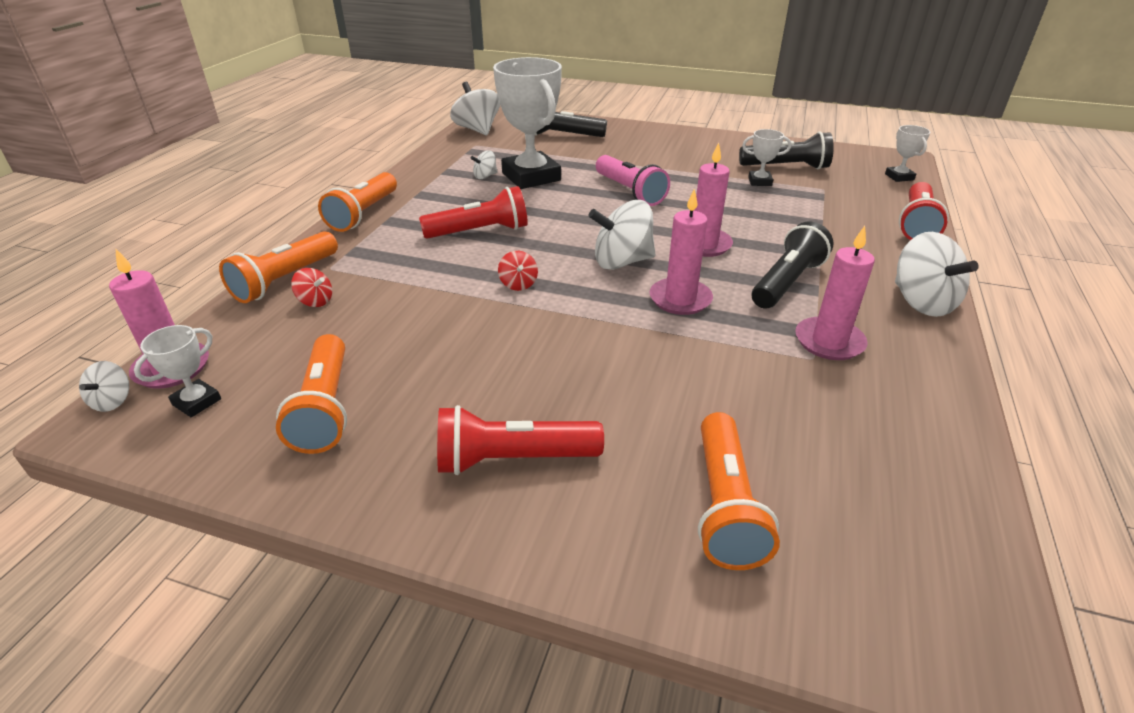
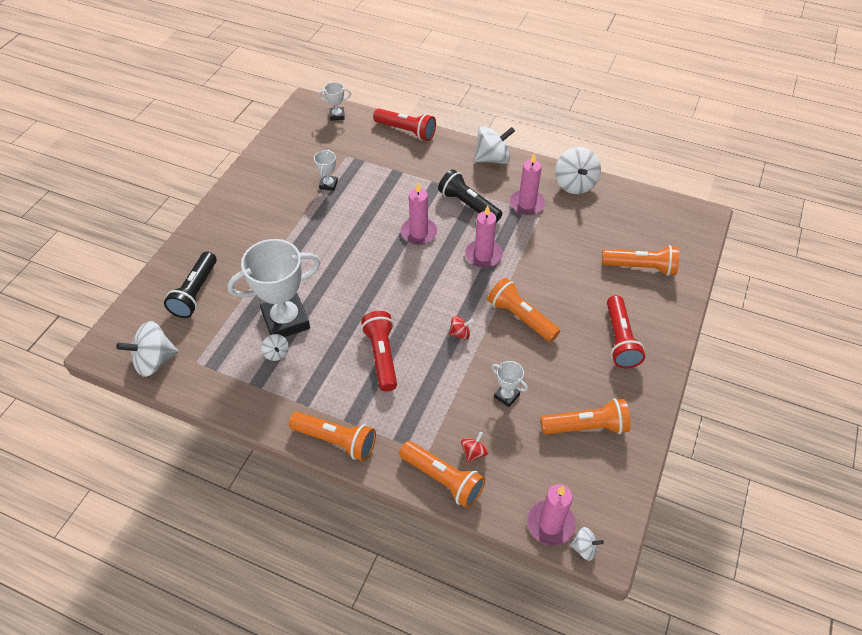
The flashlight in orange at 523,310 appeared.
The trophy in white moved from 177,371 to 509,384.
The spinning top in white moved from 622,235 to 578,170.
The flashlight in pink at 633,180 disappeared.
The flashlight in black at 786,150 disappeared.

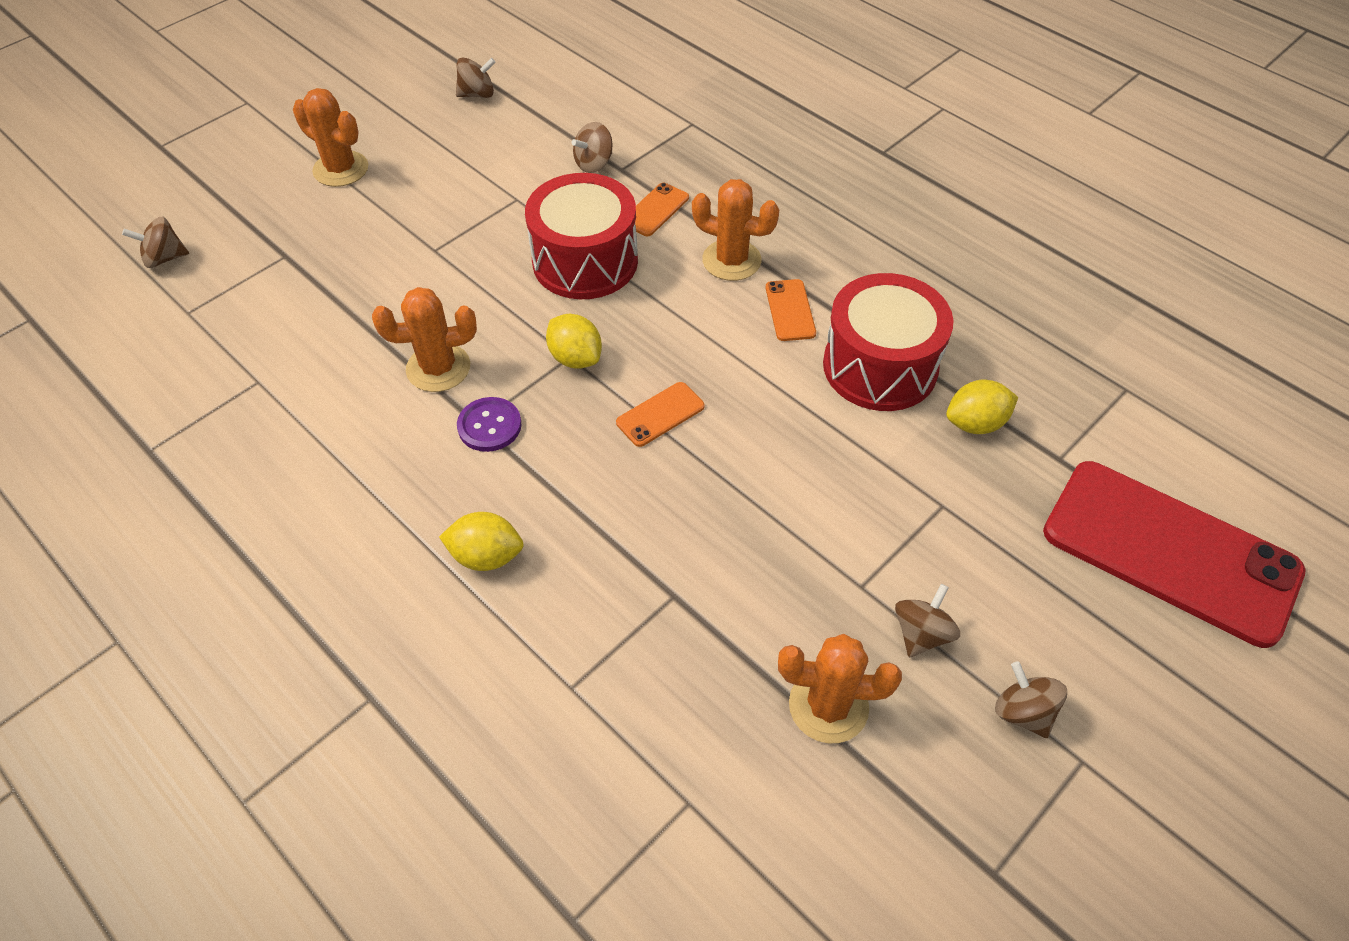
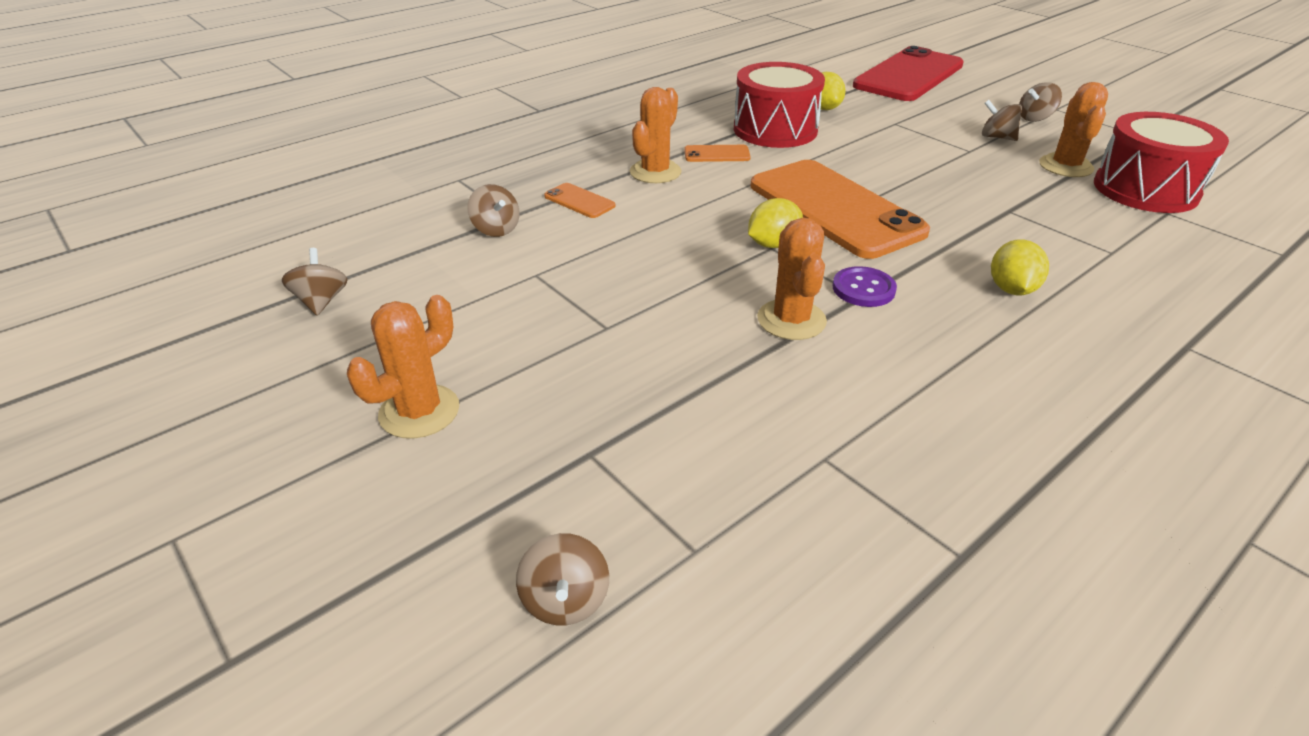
The phone in orange at 660,414 changed to 2.49 times the size.
The drum in red moved from 581,236 to 1161,162.

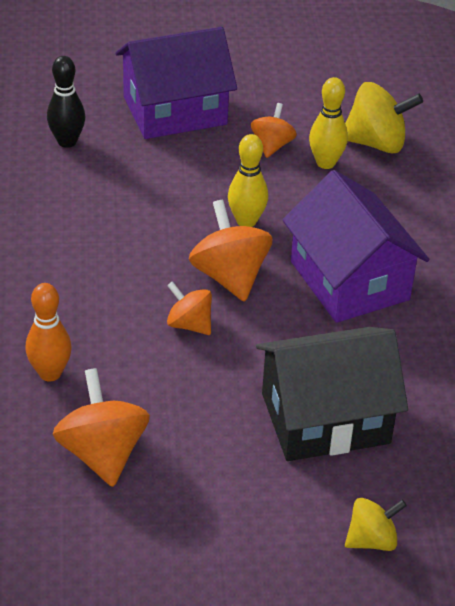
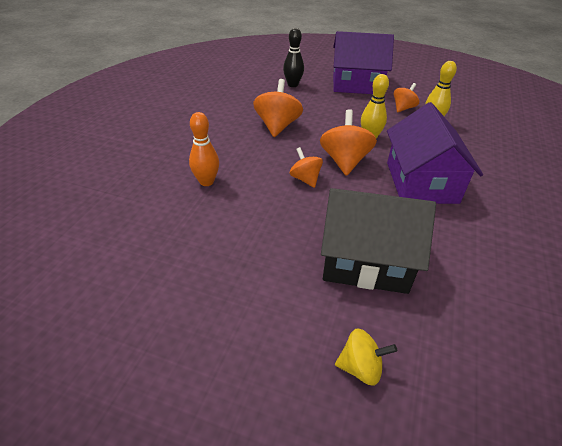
The spinning top in orange moved from 101,427 to 278,108.
The spinning top in yellow at 384,117 disappeared.

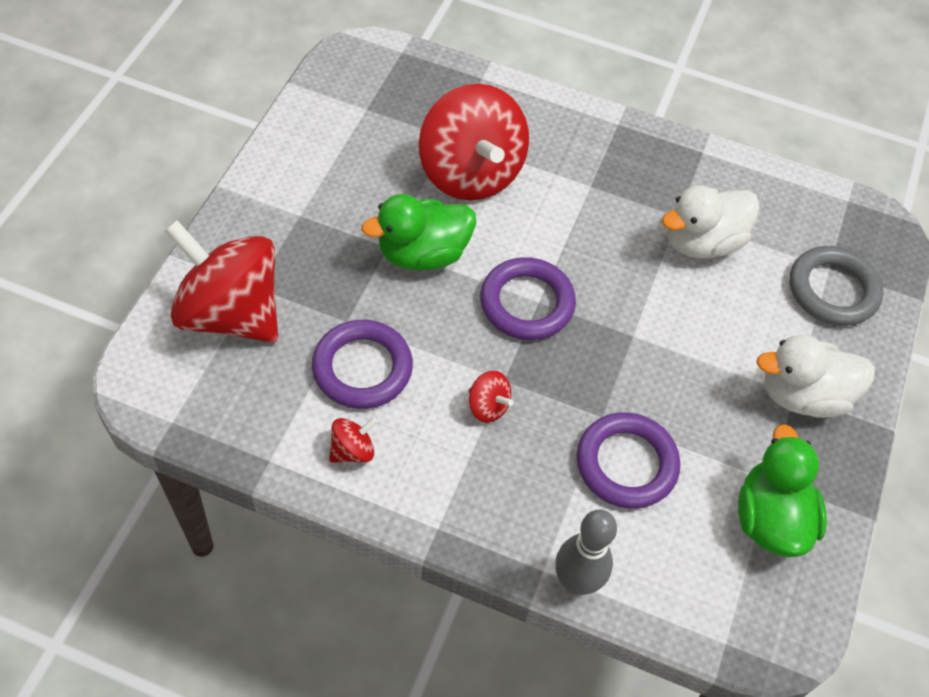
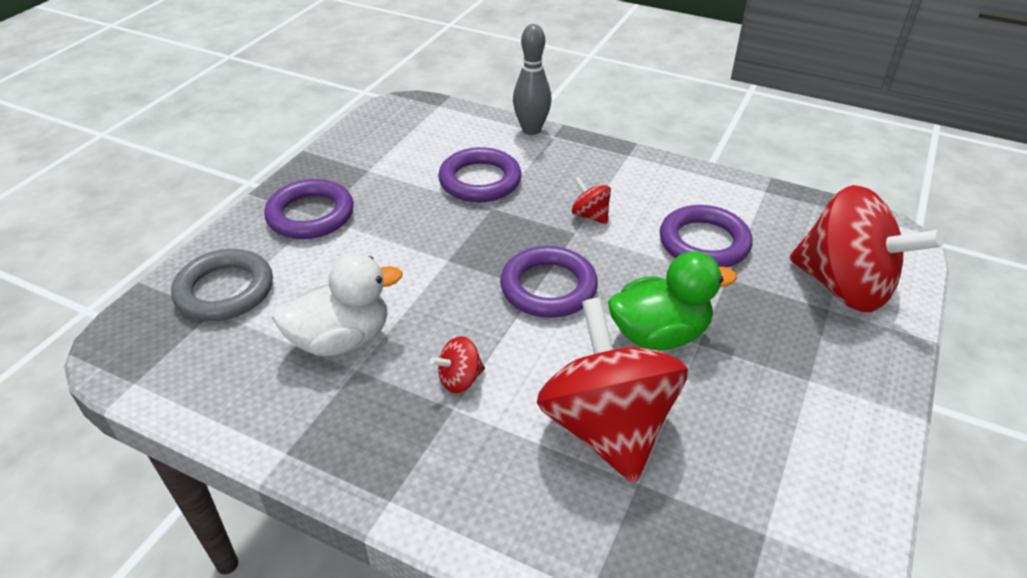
The duck in white at 815,376 was replaced by the ring in purple at 309,209.
The spinning top in red moved from 353,440 to 457,364.
The duck in green at 782,490 disappeared.

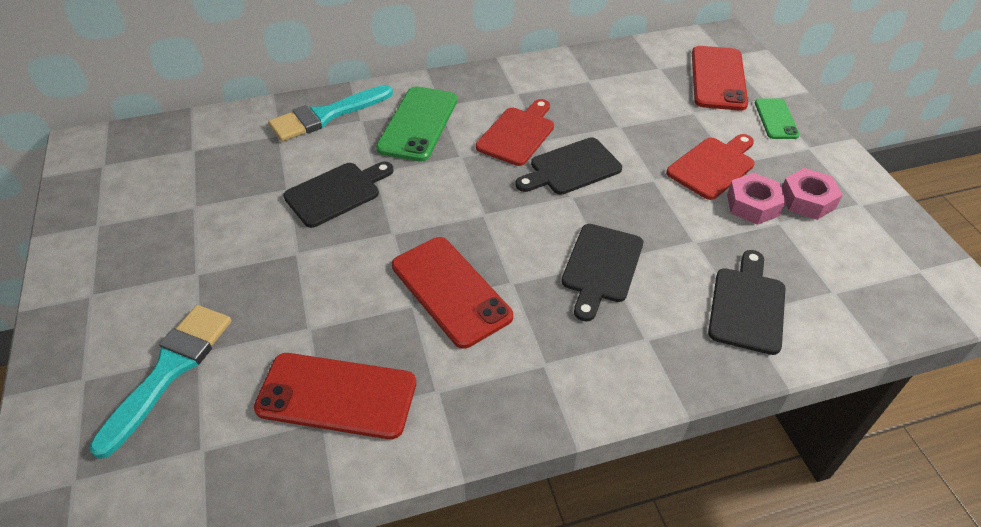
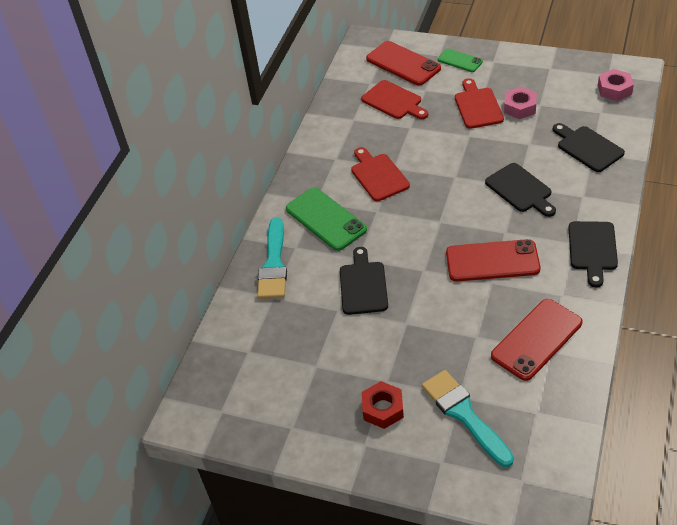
The cutting board in red at 394,99 appeared.
The nut in red at 383,405 appeared.
The cutting board in black moved from 568,166 to 593,254.
The nut in pink moved from 812,194 to 616,85.

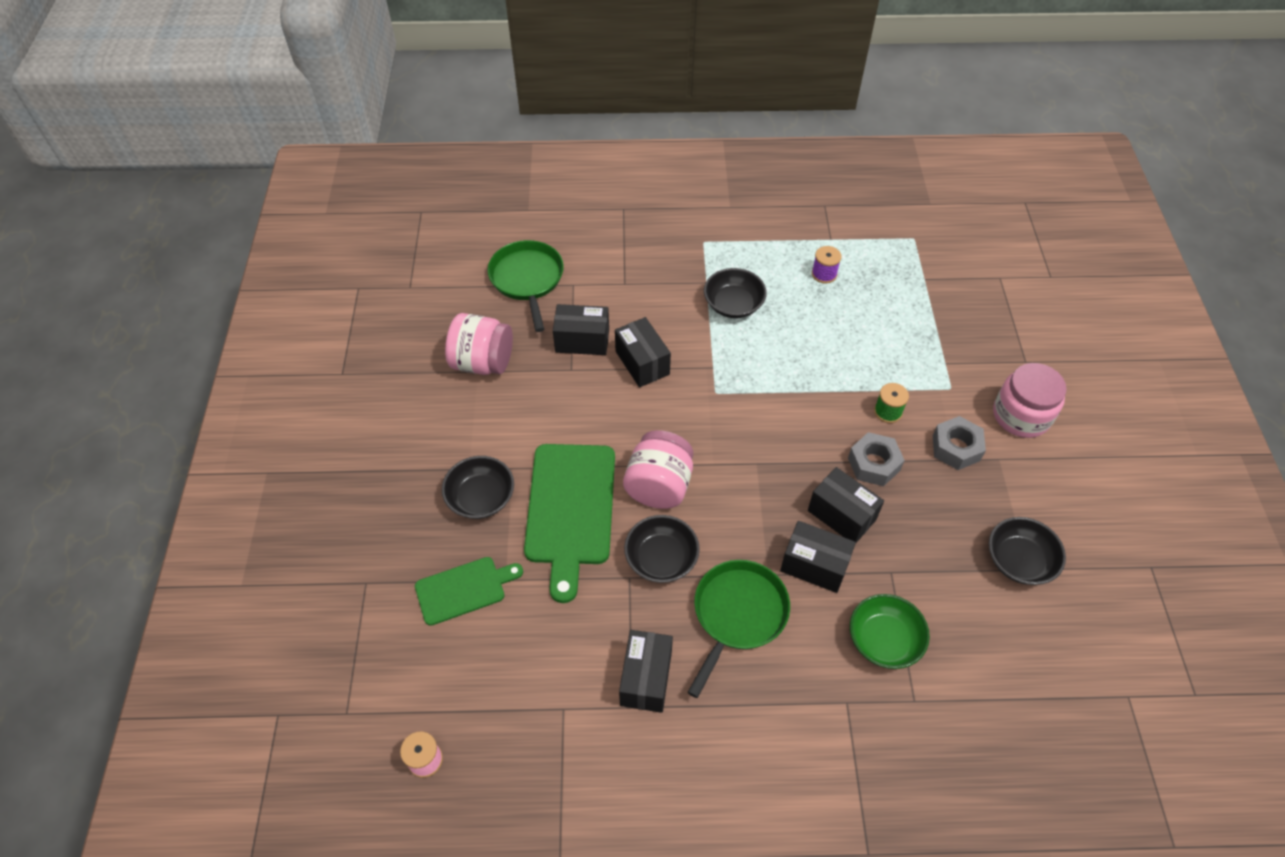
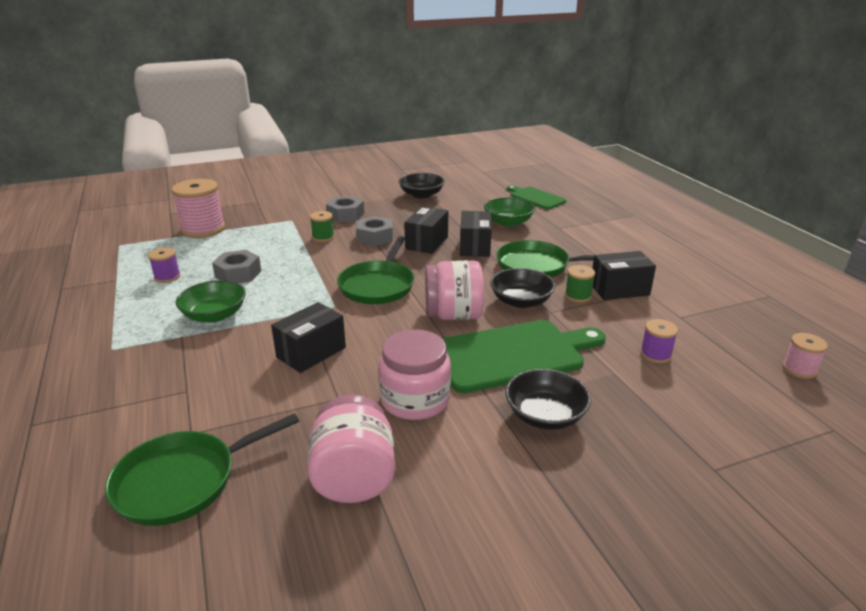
The spool in pink at 198,208 appeared.
The bowl in black at 735,293 became the bowl in green at 211,301.
The nut in grey at 236,266 appeared.
The pan in green at 375,270 appeared.
The jar in pink moved from 1030,400 to 415,375.
The cutting board in green moved from 469,591 to 536,197.
The spool in green at 580,284 appeared.
The spool in purple at 659,341 appeared.
The box in black at 581,329 disappeared.

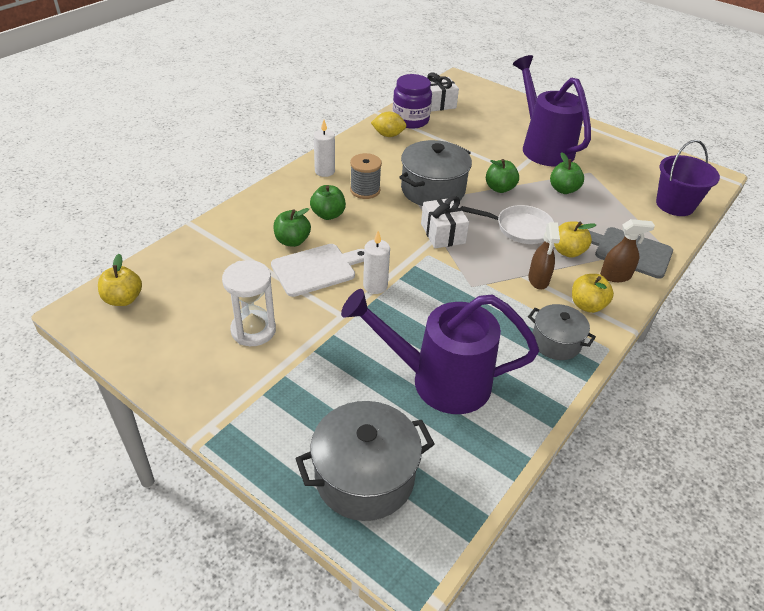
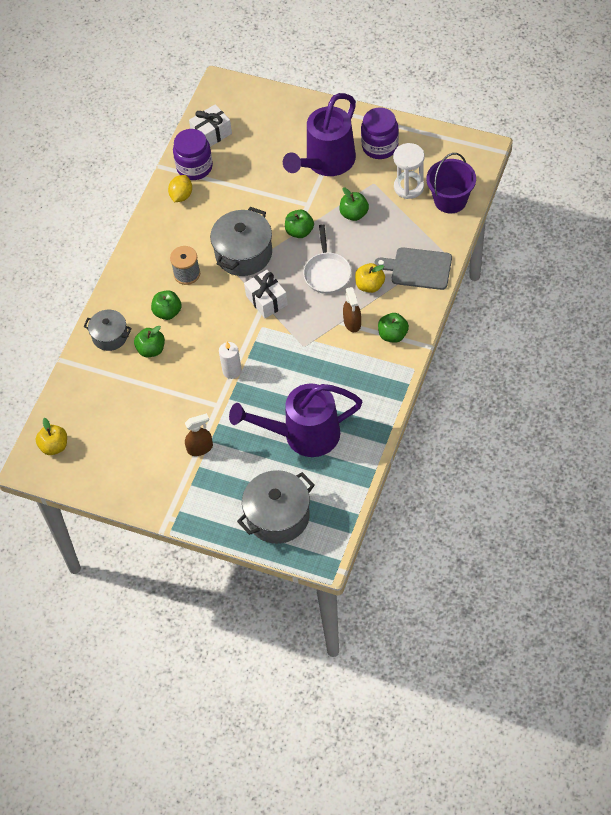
The pot in grey moved from 562,332 to 107,330.
The lemon in yellow at 389,124 turned 60 degrees counterclockwise.
The spray bottle in brown moved from 627,250 to 199,434.
The watering can in purple at 552,111 turned 105 degrees counterclockwise.
The pan in white at 507,224 turned 90 degrees clockwise.
The jar in purple at 380,133 appeared.
The apple in yellow at 593,293 became the apple in green at 393,328.
The hourglass in white moved from 249,303 to 409,171.
The cutting board in white at 317,270 disappeared.
The candle in white at 324,148 disappeared.

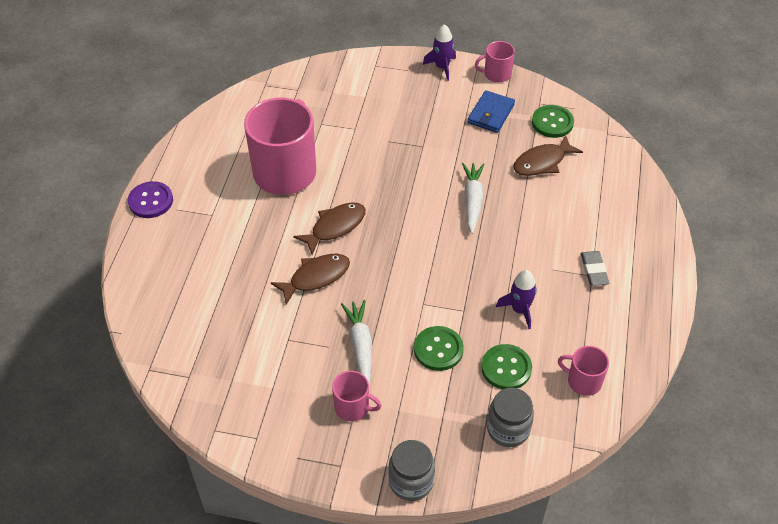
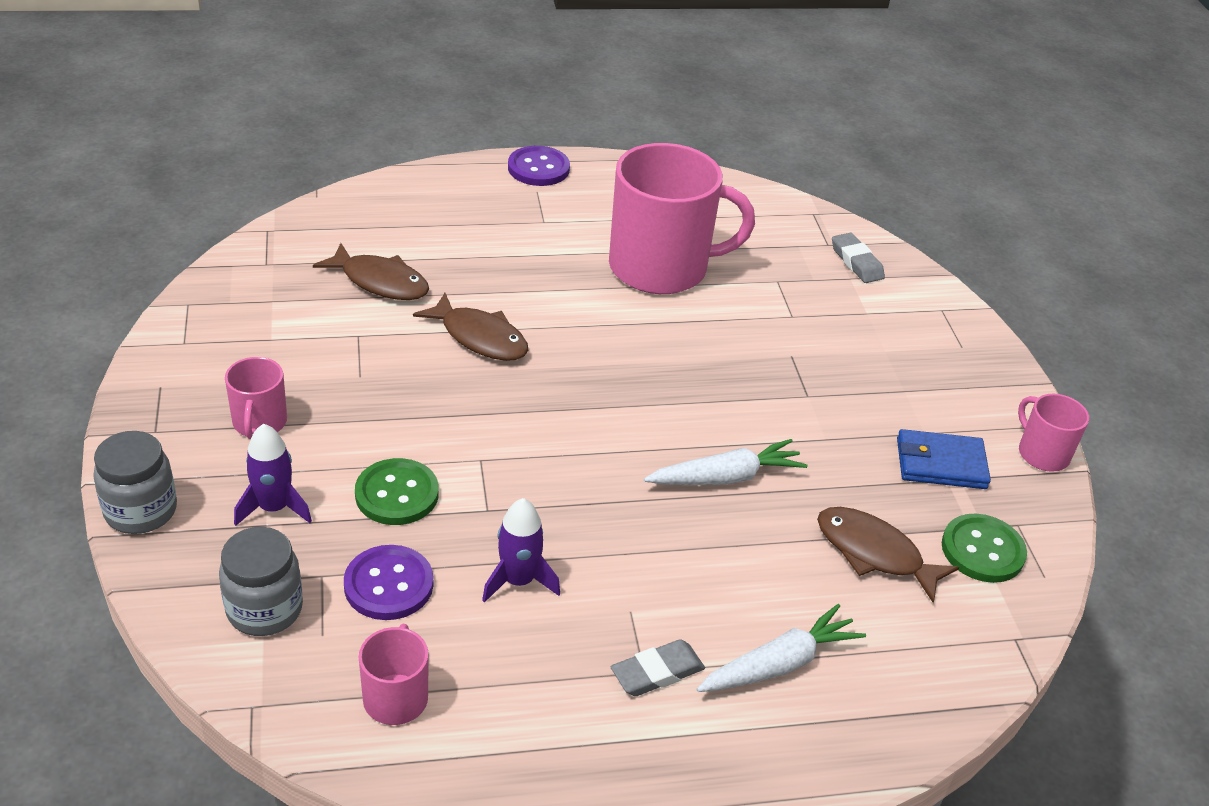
The rocket in purple moved from 439,52 to 273,475.
The fish in brown moved from 329,228 to 371,271.
The button in green at 506,366 became the button in purple at 388,582.
The carrot in white moved from 356,342 to 781,648.
The eraser in grey at 858,258 appeared.

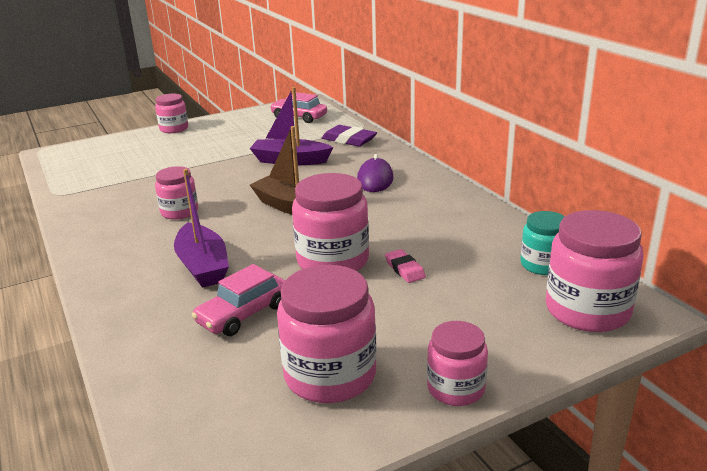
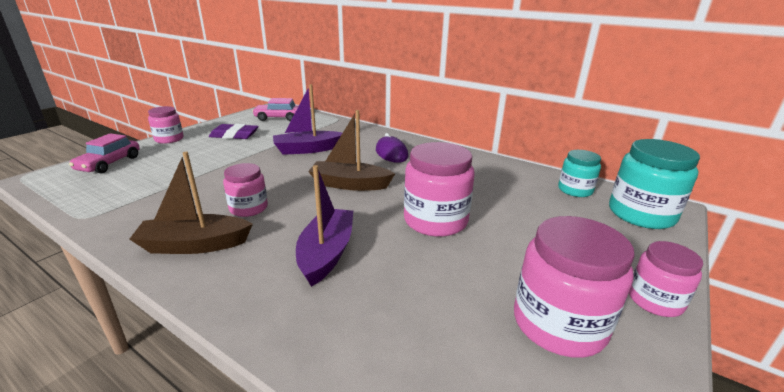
The car in pink moved from 238,300 to 104,153.
The boat in brown at 191,203 appeared.
The eraser in purple moved from 349,136 to 234,131.
The boat in purple at 201,228 turned 120 degrees counterclockwise.
The jar in pink at 595,271 became the jar in turquoise at 654,184.
The eraser in pink at 405,266 disappeared.

